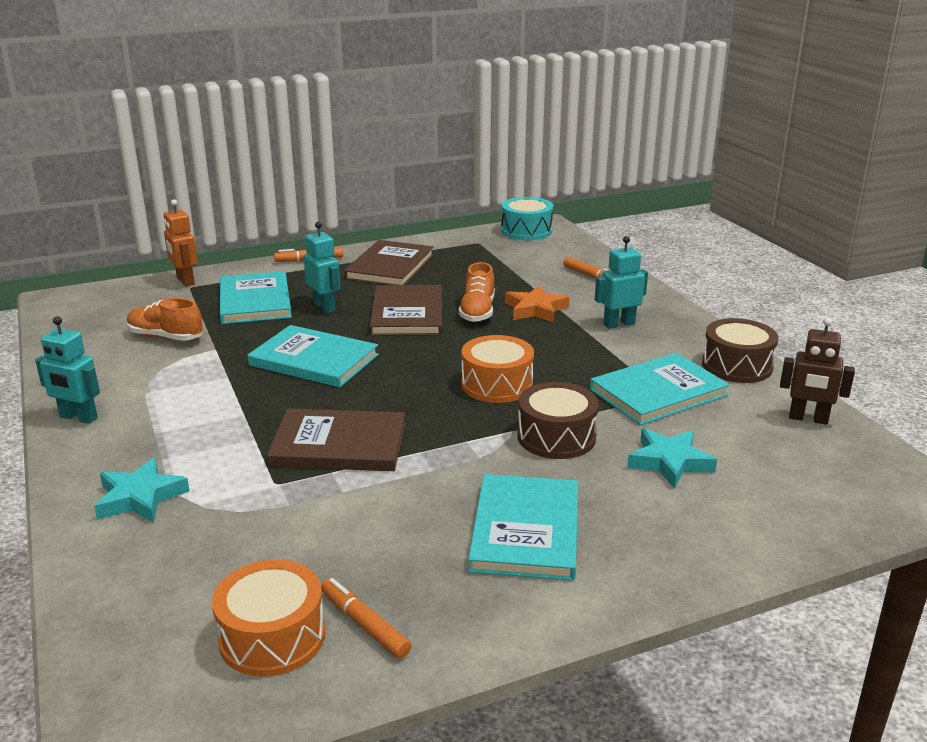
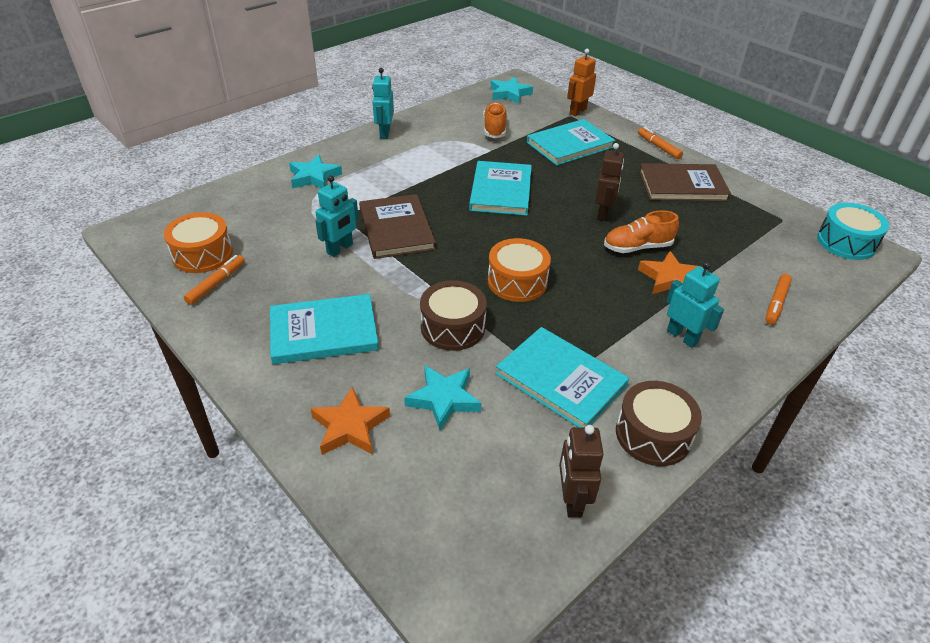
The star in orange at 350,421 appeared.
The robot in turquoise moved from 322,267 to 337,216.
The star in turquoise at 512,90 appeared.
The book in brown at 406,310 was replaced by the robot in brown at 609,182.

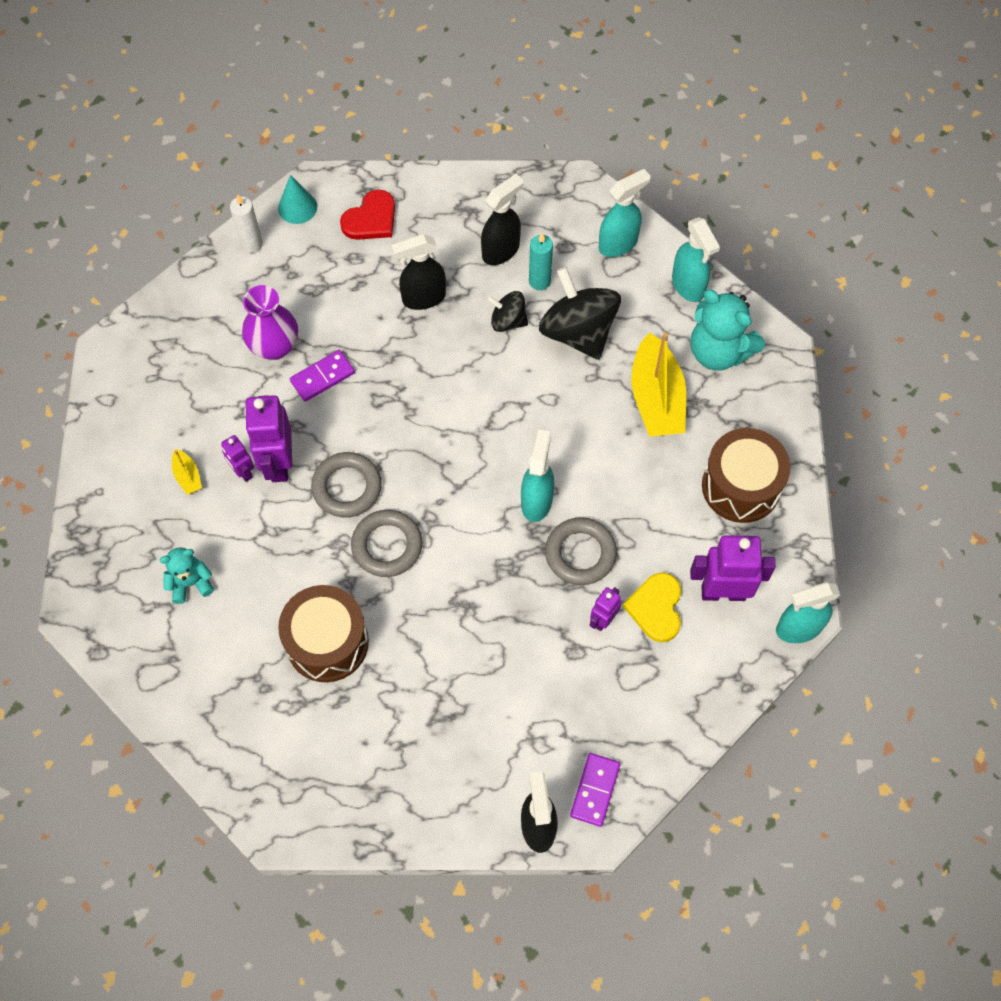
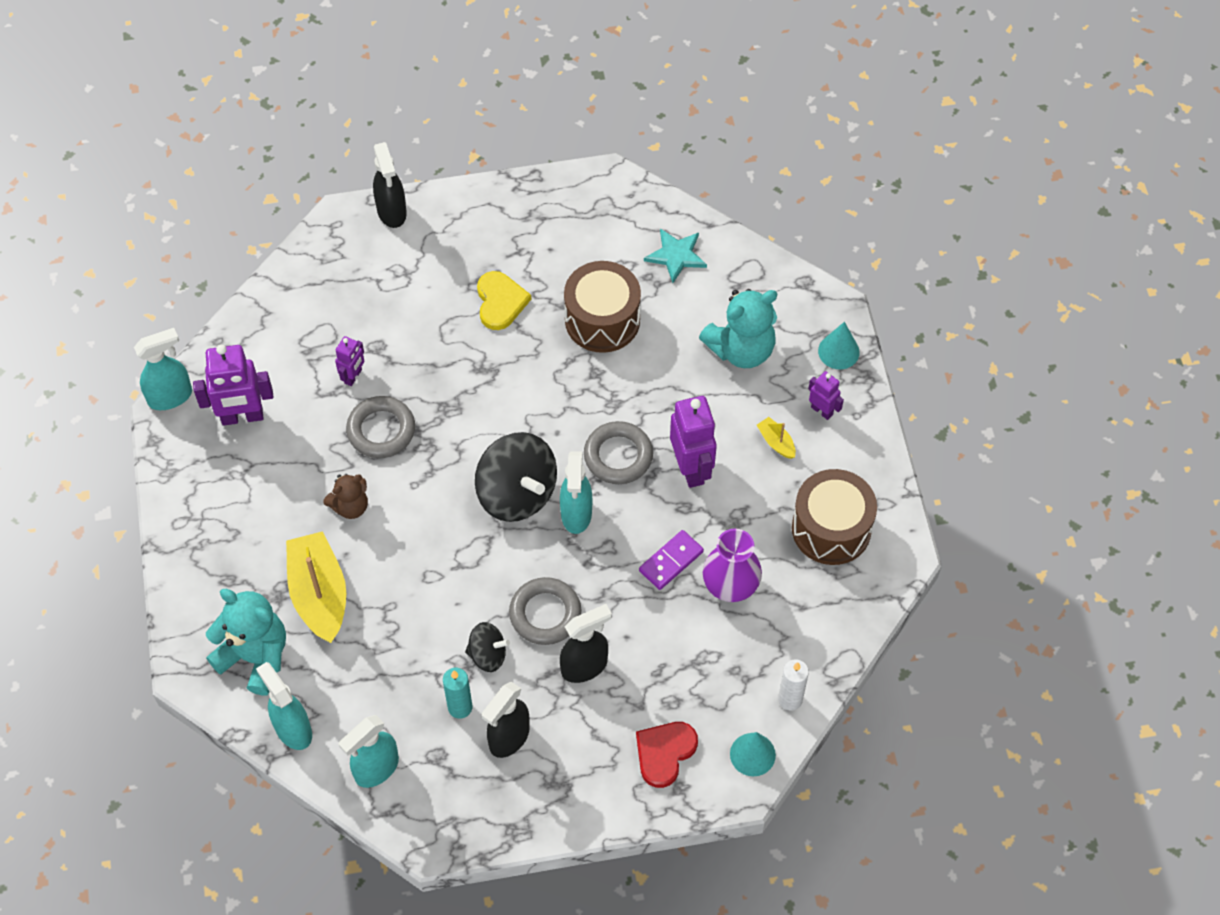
The teddy bear in brown at 345,496 appeared.
The spinning top in black moved from 580,313 to 516,477.
The heart in yellow moved from 652,607 to 504,300.
The ring in grey moved from 387,543 to 545,611.
The spray bottle in turquoise moved from 537,475 to 576,492.
The star in turquoise at 675,255 appeared.
The teddy bear in turquoise at 187,575 changed to 1.73 times the size.
The drum in brown moved from 746,475 to 834,517.
The robot in purple moved from 237,458 to 826,395.
The cone in turquoise at 839,346 appeared.
The domino in purple at 595,790 disappeared.

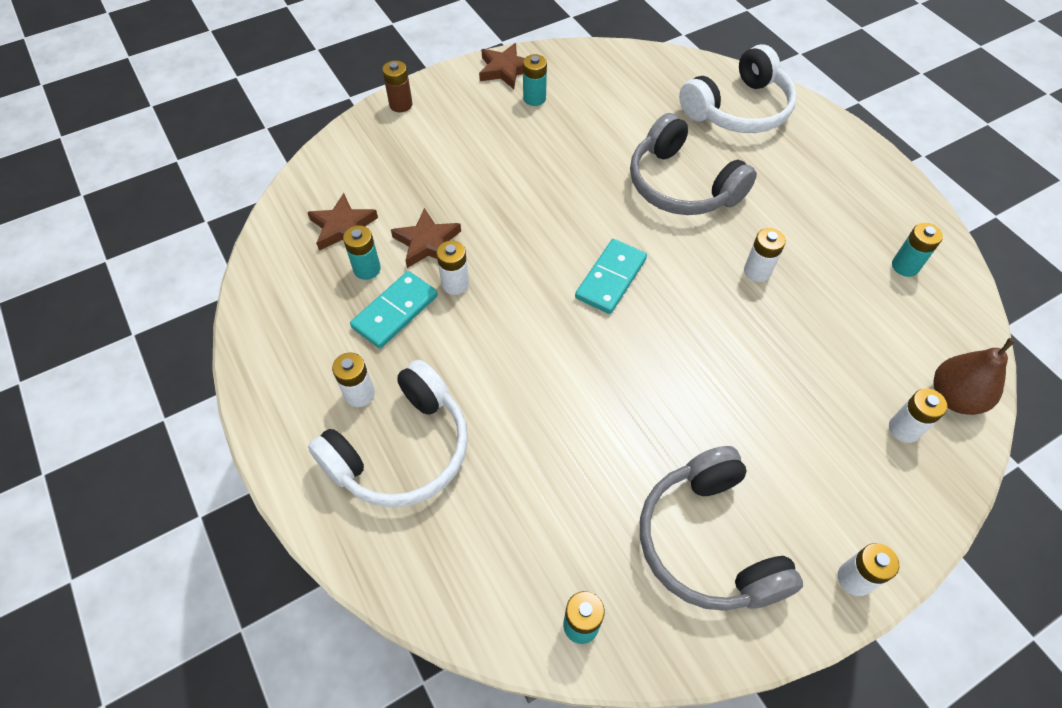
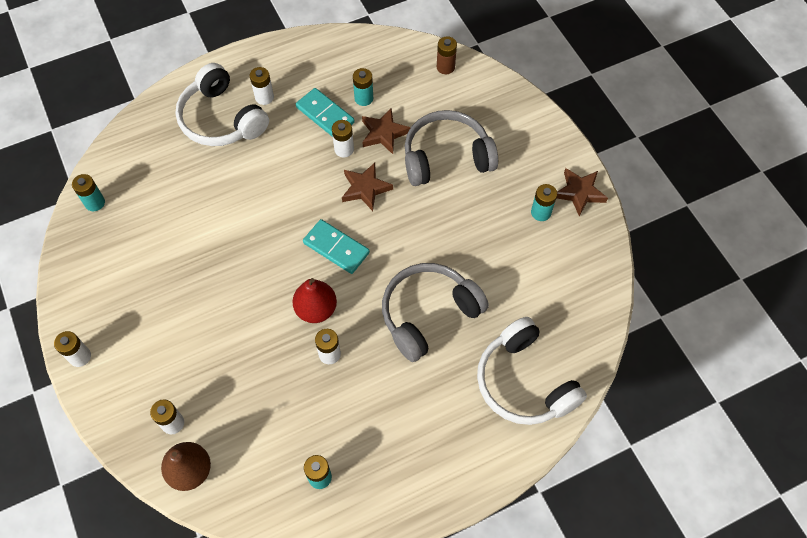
The pear in red at 314,300 appeared.
The star in brown moved from 342,222 to 367,187.
The headphones in grey moved from 721,528 to 451,148.
The battery in brown moved from 397,86 to 447,55.

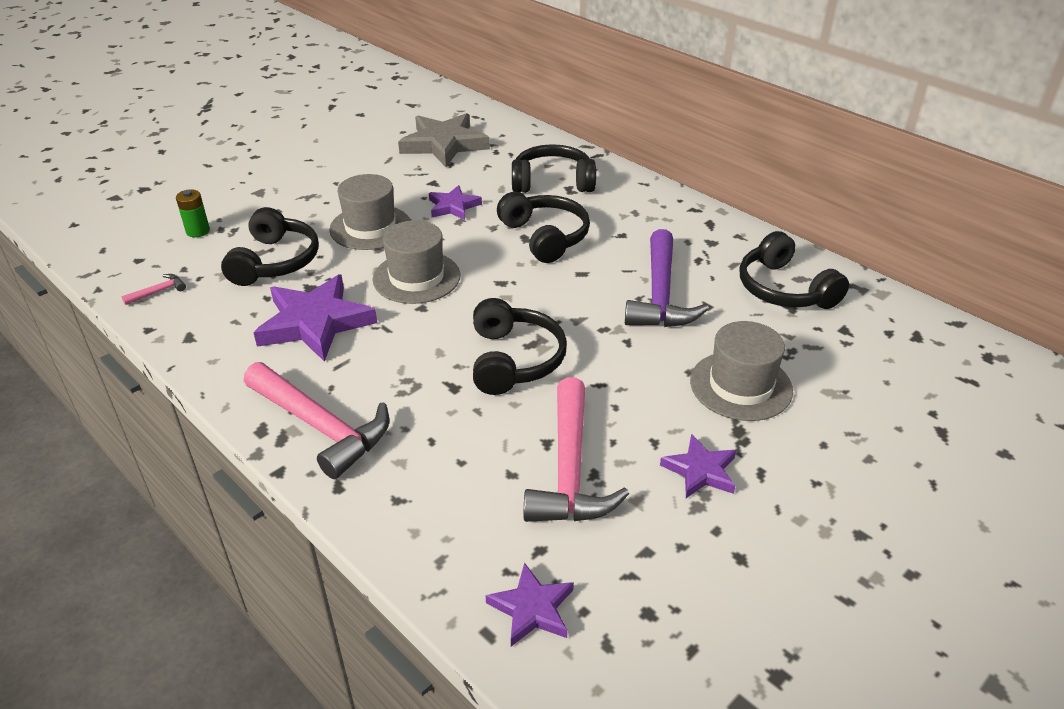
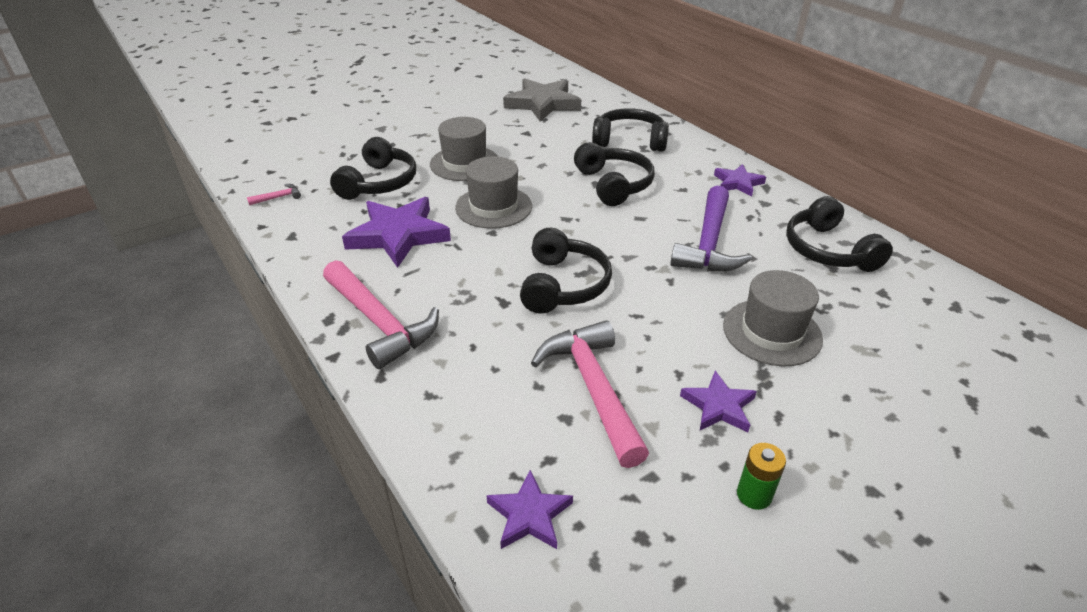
The hammer in pink at 576,449 turned 150 degrees clockwise.
The star in purple moved from 455,202 to 740,180.
The battery in green moved from 193,213 to 761,476.

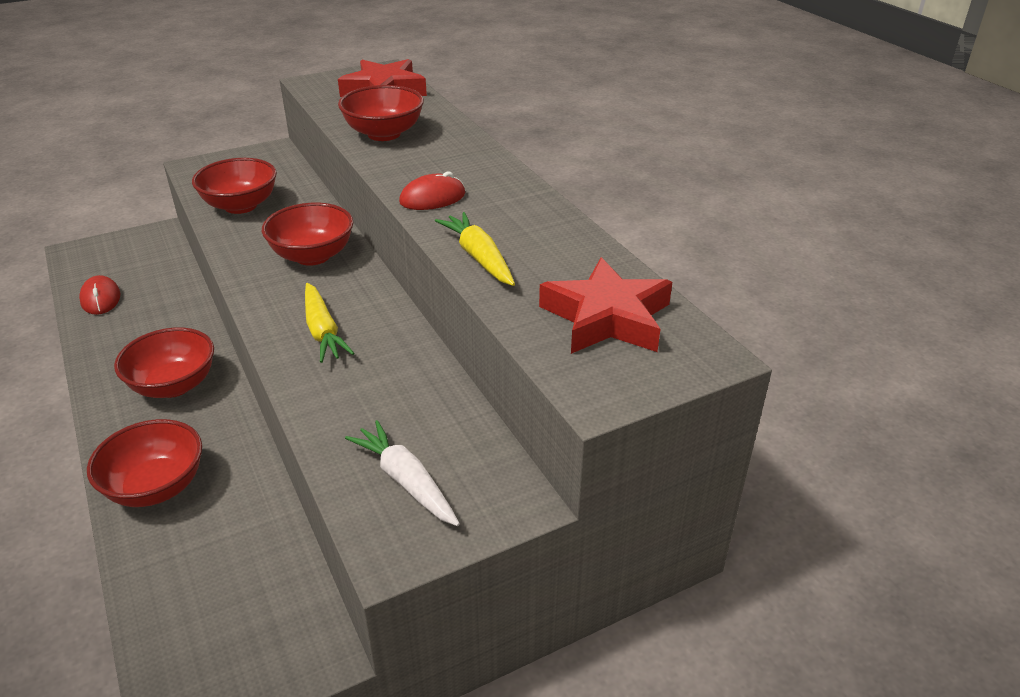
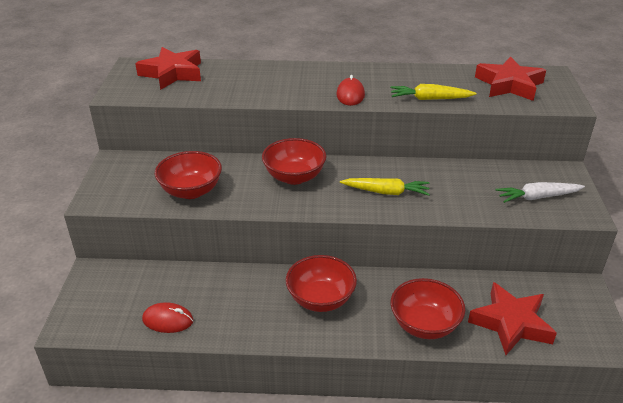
The star in red at 512,318 appeared.
The bowl in red at 381,113 disappeared.

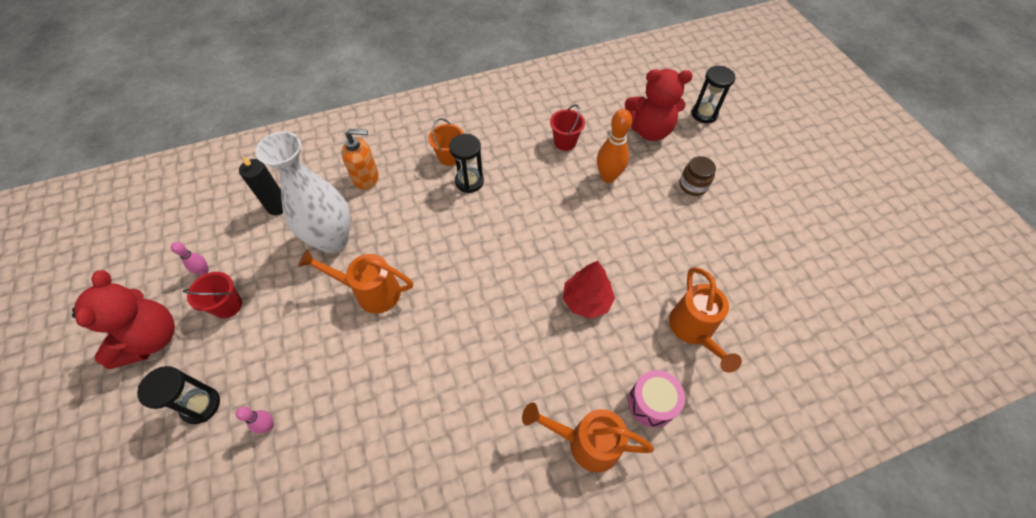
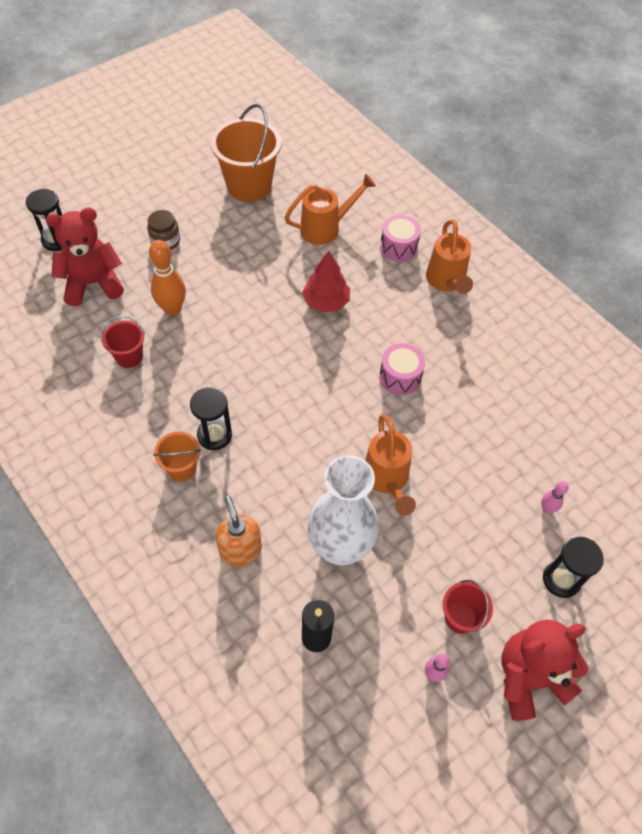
The teddy bear in red at 659,105 turned 90 degrees counterclockwise.
The bucket in orange at 246,153 appeared.
The drum in pink at 402,369 appeared.

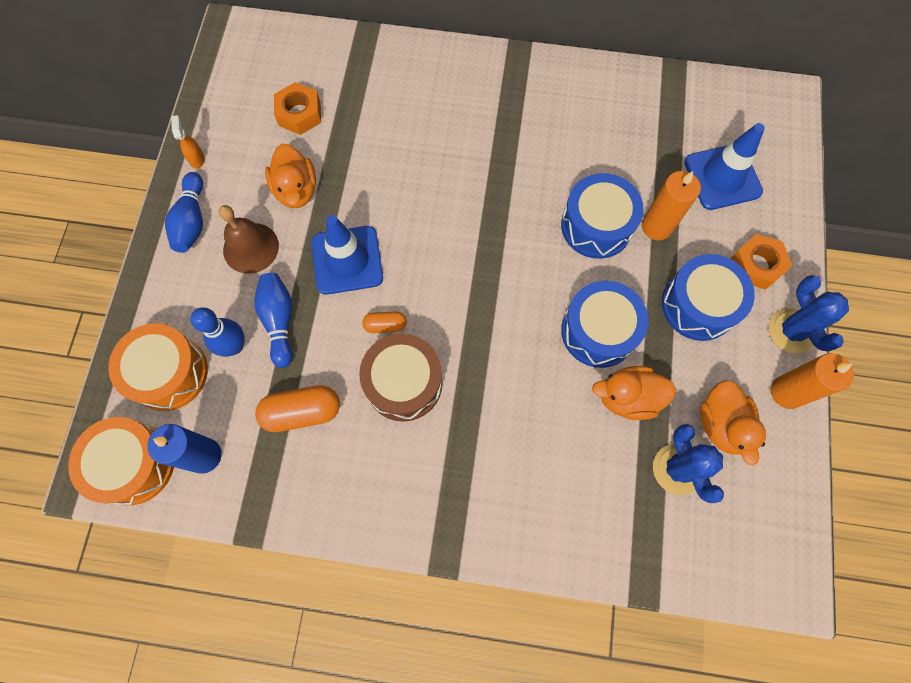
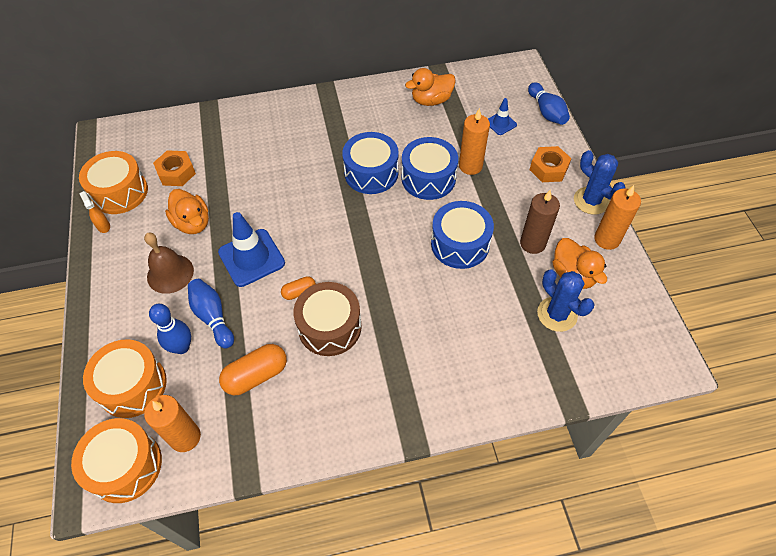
The drum in orange at 113,182 appeared.
The candle in blue at 185,449 became the candle in orange at 172,423.
The drum in blue moved from 708,297 to 370,163.
The duck in orange moved from 634,393 to 430,87.
The traffic cone in blue at 724,166 changed to 0.53 times the size.
The candle in brown at 540,222 appeared.
The bowling pin in blue moved from 184,212 to 549,103.

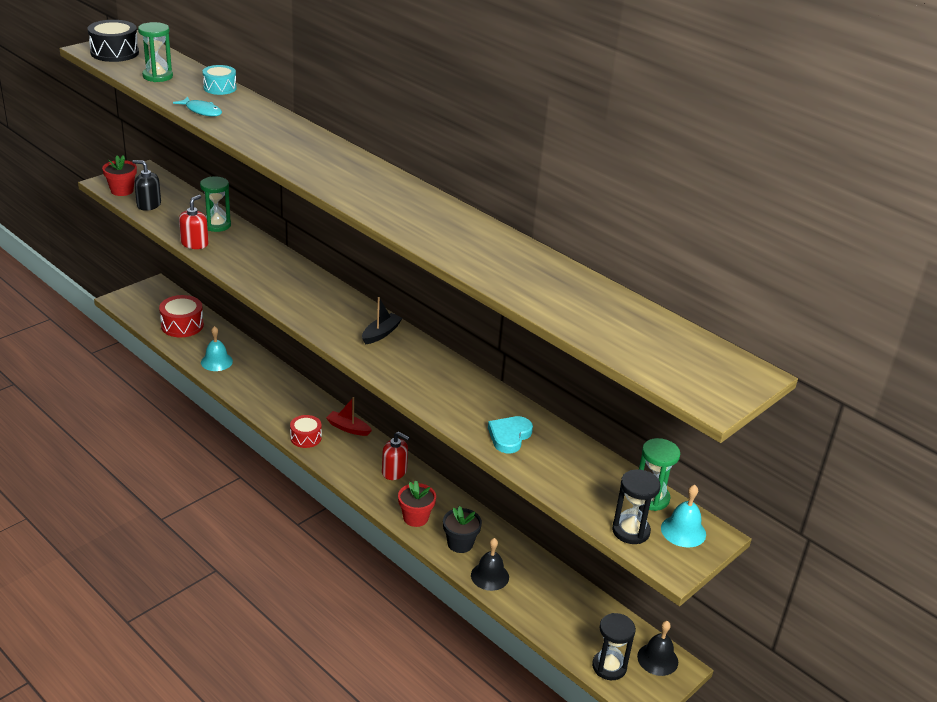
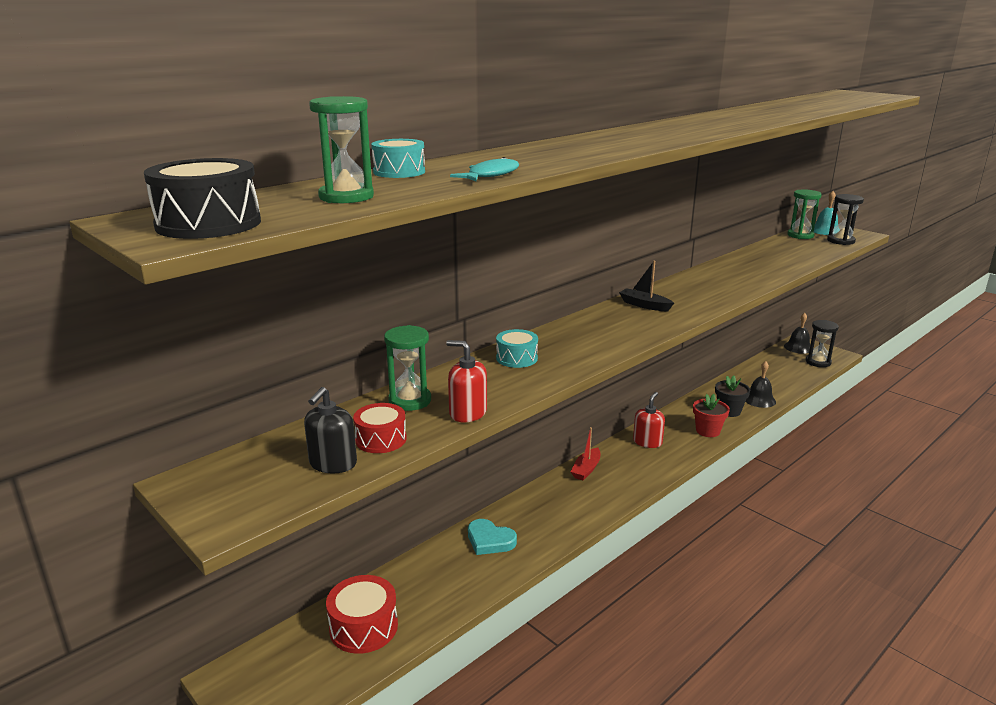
The drum in red moved from 306,431 to 380,428.
The heart in turquoise moved from 510,434 to 492,537.
The drum in turquoise at 517,348 appeared.
The flower pot in red at 119,175 disappeared.
The bell in turquoise at 217,348 disappeared.

